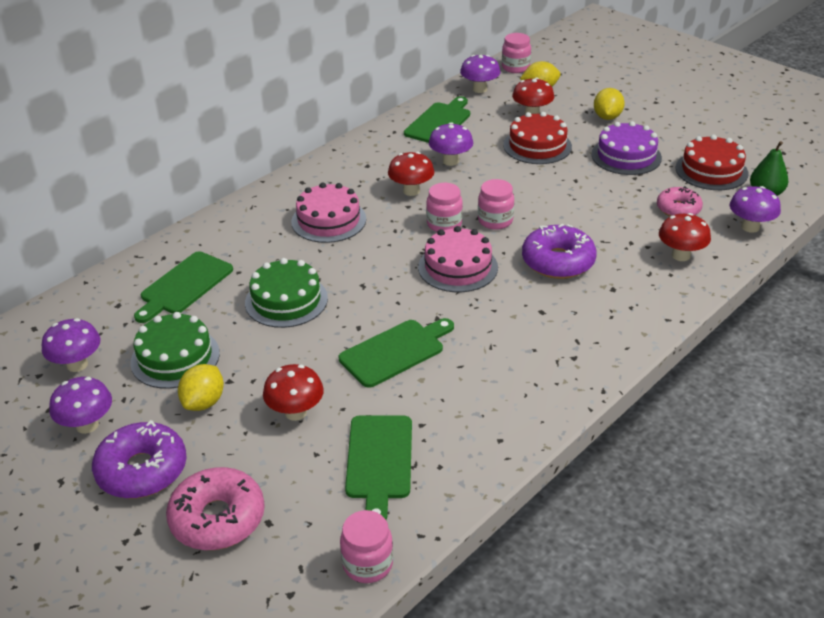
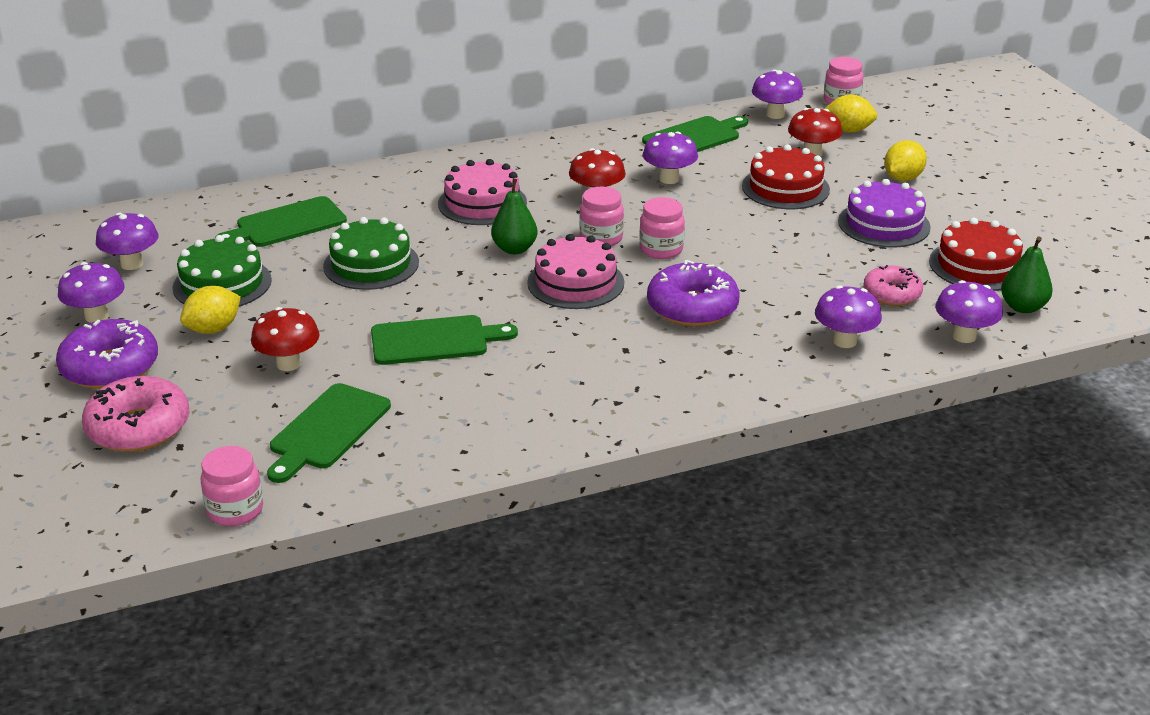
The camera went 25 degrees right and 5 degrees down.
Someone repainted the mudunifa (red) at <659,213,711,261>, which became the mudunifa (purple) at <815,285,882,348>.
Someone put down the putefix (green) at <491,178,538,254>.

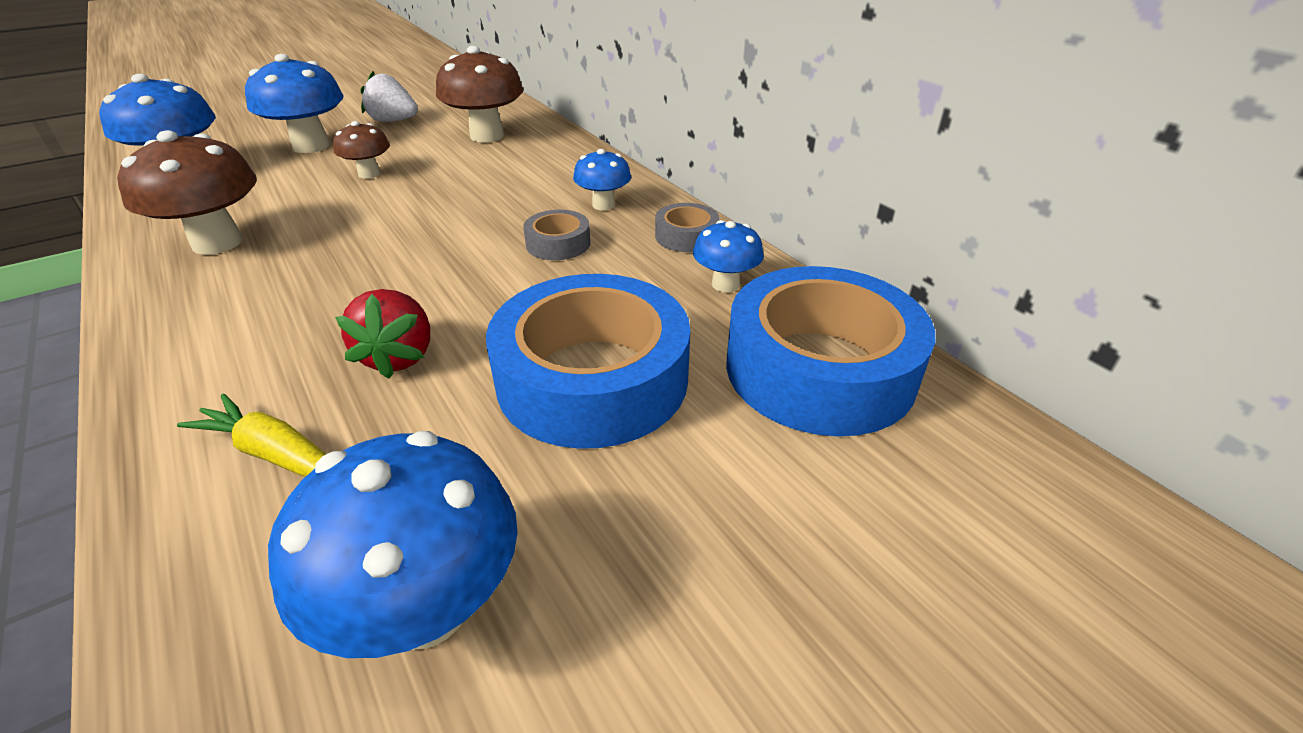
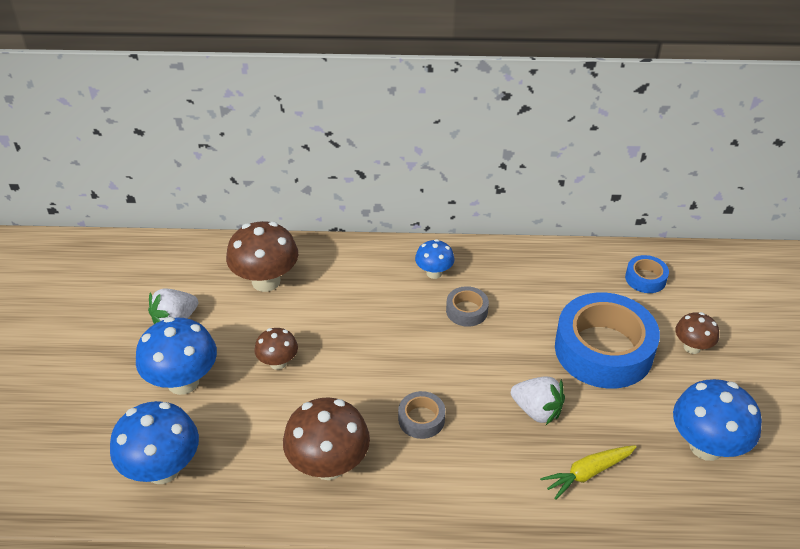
The camera went 55 degrees left and 5 degrees up.
Someone repainted the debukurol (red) at <335,289,430,379>, which became the debukurol (white) at <511,377,565,425>.
Someone carried the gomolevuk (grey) from <655,203,720,252> to <398,391,445,439>.
Someone took away the mudunifa (blue) at <693,220,764,292>.
Someone scaled the gomolevuk (blue) at <726,266,935,437> by 0.45.
Someone put down the mudunifa (brown) at <675,312,719,354>.

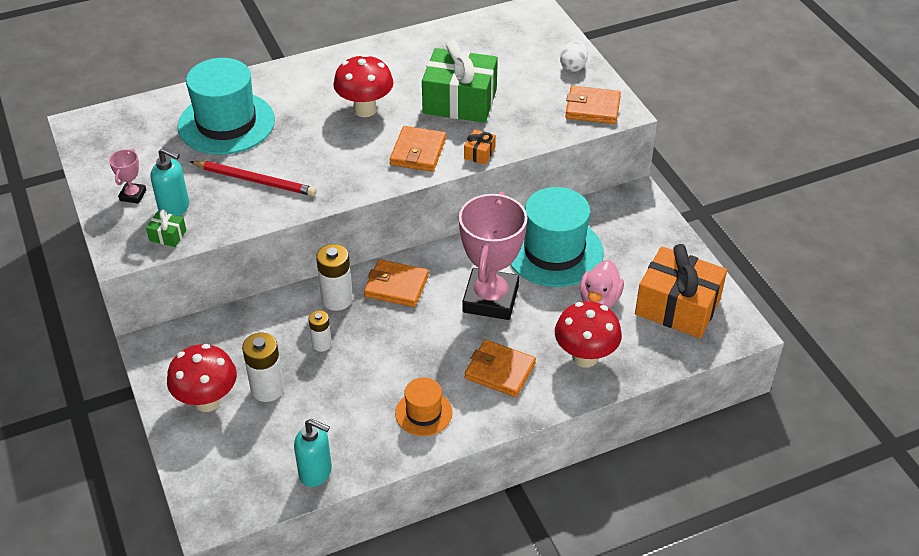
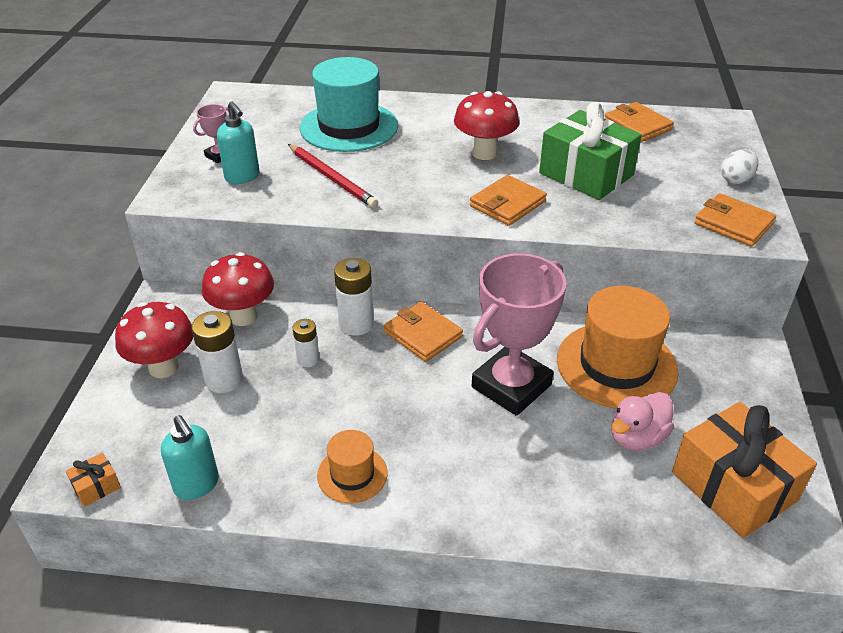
The camera went 30 degrees right and 5 degrees down.
Someone took away the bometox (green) at <146,209,187,247>.
Someone carried the bometox (orange) from <464,129,496,165> to <66,452,121,507>.
Someone carried the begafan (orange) from <465,339,536,397> to <604,102,674,142>.
Someone repainted the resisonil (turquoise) at <511,187,604,287>, which became the resisonil (orange) at <557,286,679,409>.
Someone carried the mudunifa (red) from <555,301,622,367> to <202,252,274,326>.

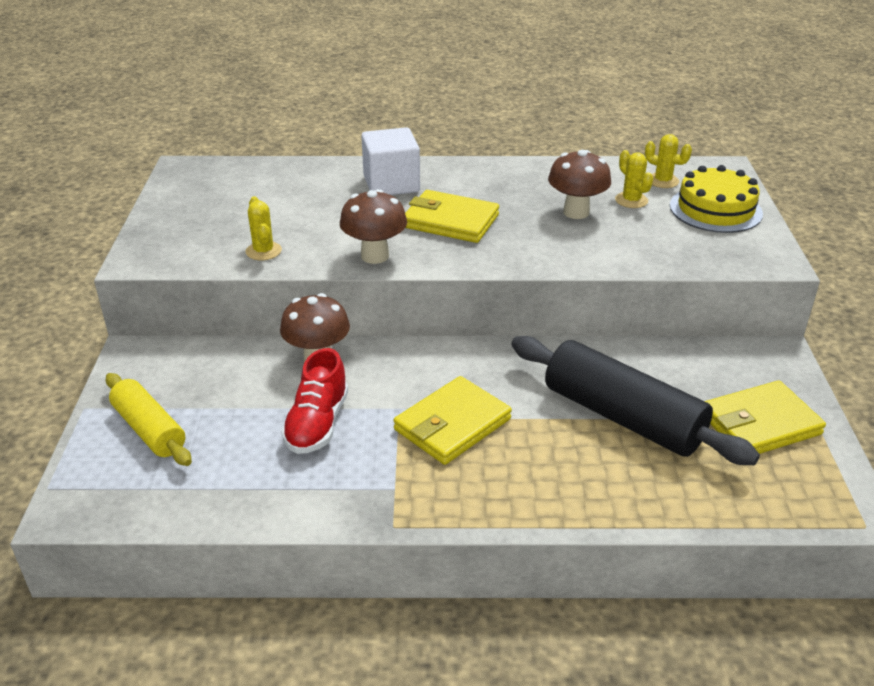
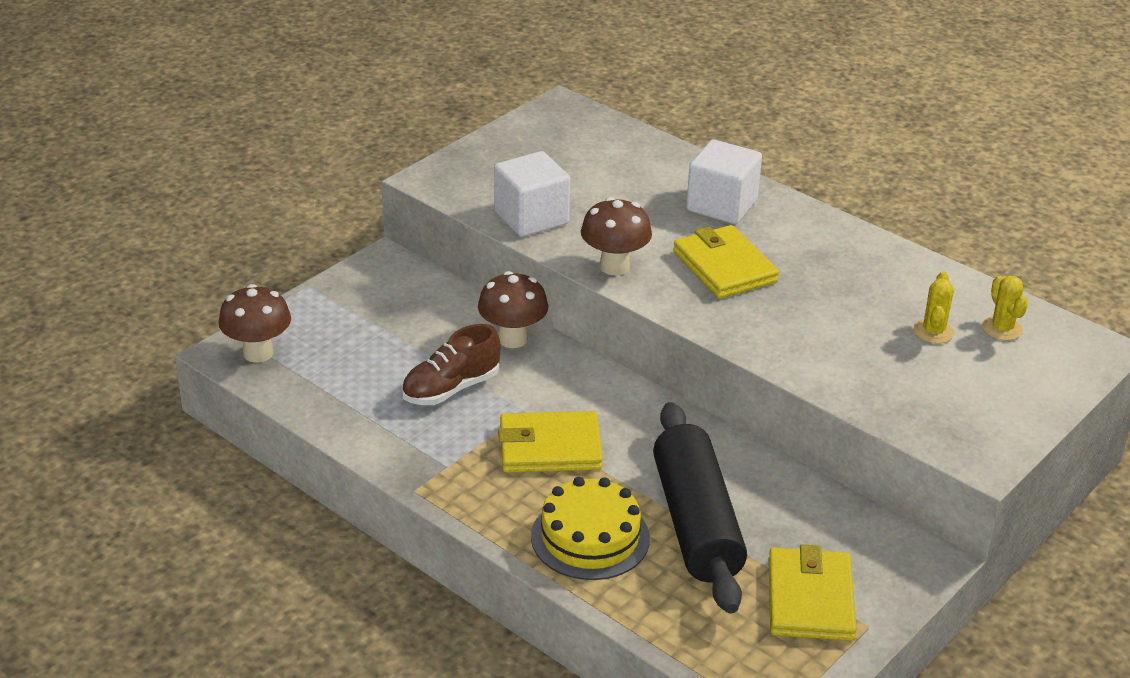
The camera went 40 degrees right and 0 degrees up.
Someone took away the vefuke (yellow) at <106,373,192,466>.
Someone swapped the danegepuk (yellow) at <246,196,282,261> for the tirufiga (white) at <494,151,570,237>.
Someone repainted the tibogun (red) at <281,348,348,454>, which became the tibogun (brown) at <401,324,500,405>.
Someone carried the mudunifa (brown) from <548,150,611,219> to <218,284,291,363>.
Someone carried the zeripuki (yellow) from <670,165,763,233> to <531,477,650,580>.
Someone rotated the begafan (yellow) at <705,380,826,454> by 75 degrees clockwise.

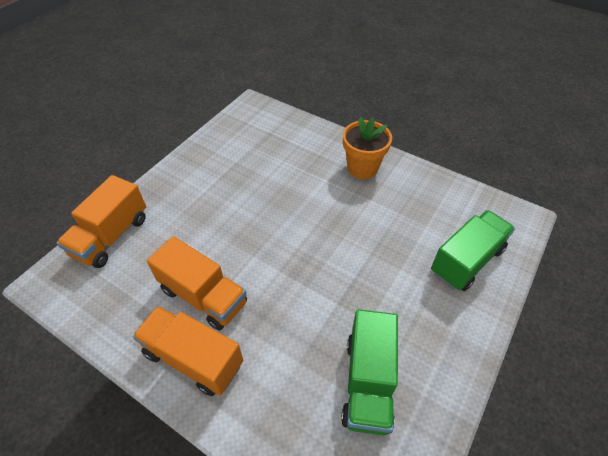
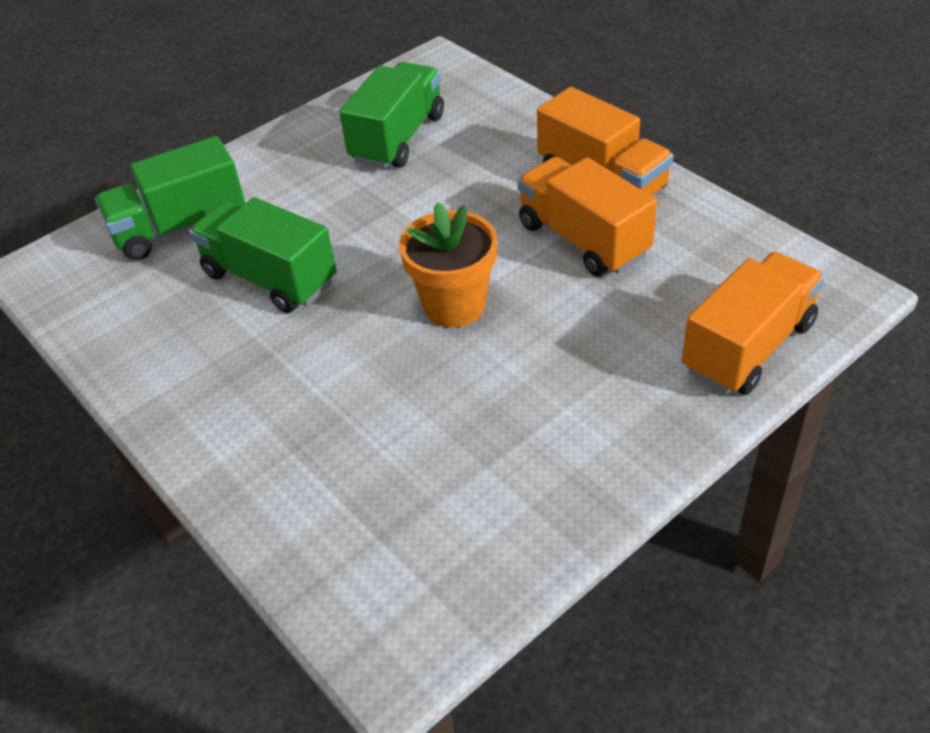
The camera went 160 degrees left and 5 degrees down.
Someone carried the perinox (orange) from <343,117,392,179> to <399,202,497,328>.
Someone put down the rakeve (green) at <189,197,337,313>.

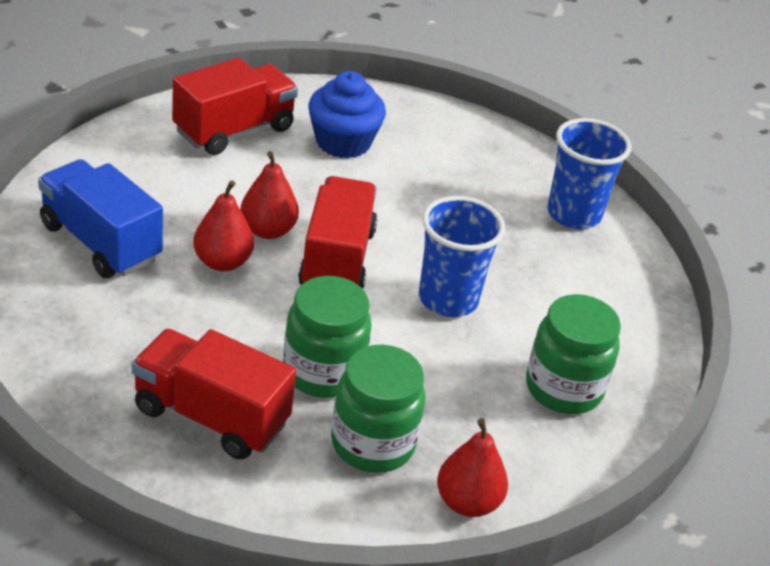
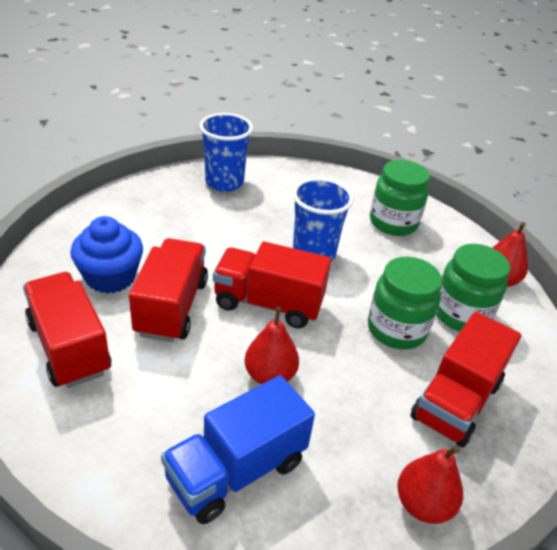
The camera went 80 degrees left and 0 degrees up.
Someone carried the putefix (red) from <240,151,299,239> to <397,446,463,524>.
Someone put down the rakeve (red) at <129,238,208,342>.

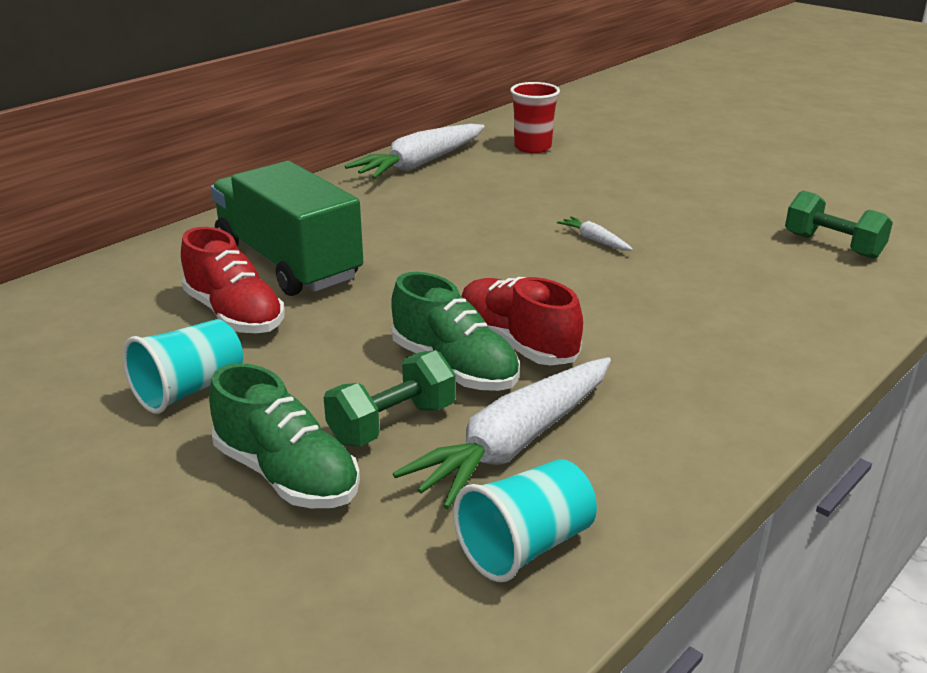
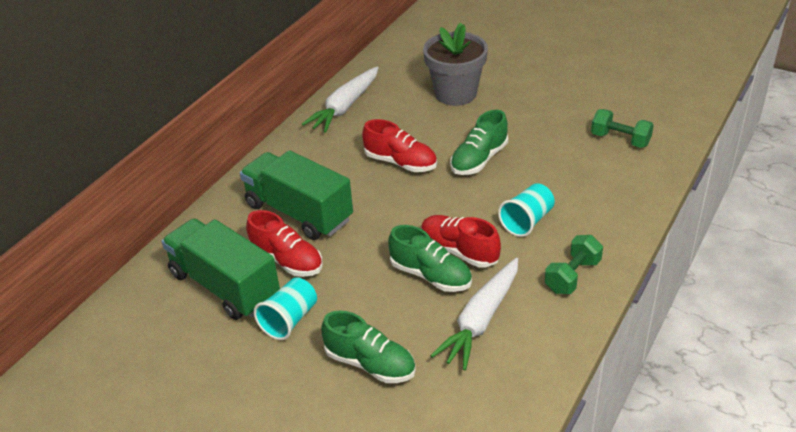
The camera went 10 degrees left and 10 degrees up.
Someone carried the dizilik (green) from <324,350,456,446> to <545,235,603,294>.
Someone carried the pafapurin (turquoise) from <453,459,597,582> to <498,183,555,237>.
Someone took away the pafapurin (red) at <510,82,560,153>.
Someone swapped the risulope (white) at <557,216,633,250> for the tibogun (green) at <450,110,508,175>.
Someone put down the rakeve (green) at <162,218,280,320>.
Someone put down the tibogun (red) at <362,119,437,172>.
Someone put down the perinox (grey) at <423,23,488,106>.

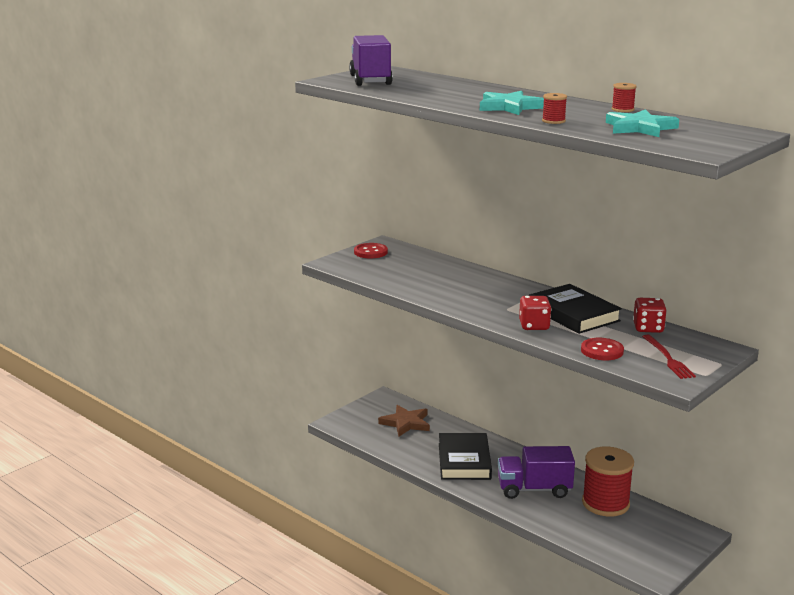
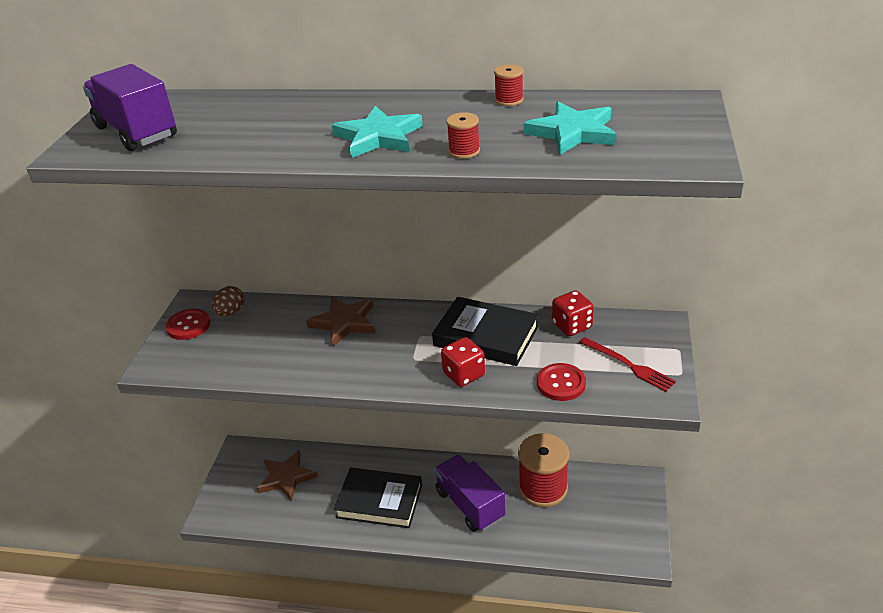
The camera went 30 degrees left and 15 degrees up.
Someone rotated the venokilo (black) at <439,433,492,480> by 45 degrees counterclockwise.
Someone rotated the rakeve (purple) at <498,446,575,499> by 90 degrees clockwise.
Someone put down the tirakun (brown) at <212,286,244,316>.
Someone put down the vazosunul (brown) at <306,296,375,347>.

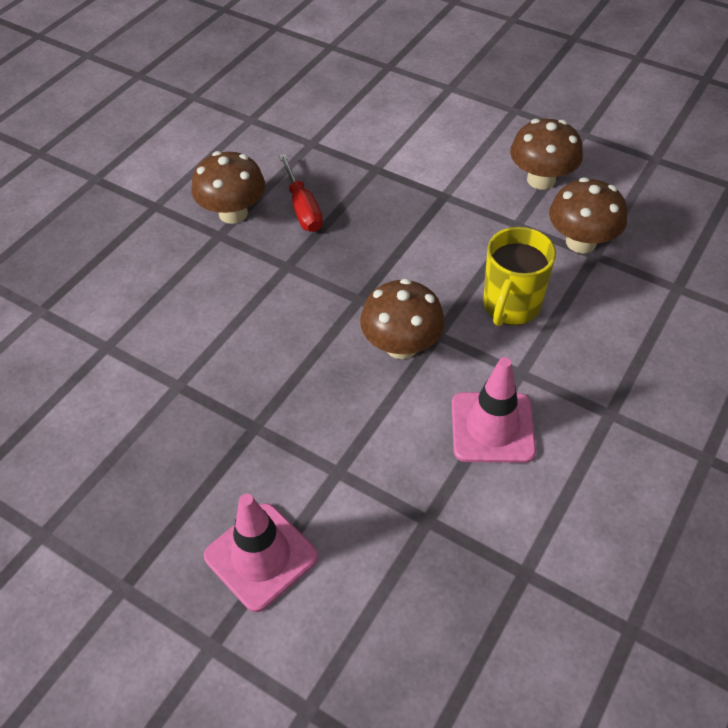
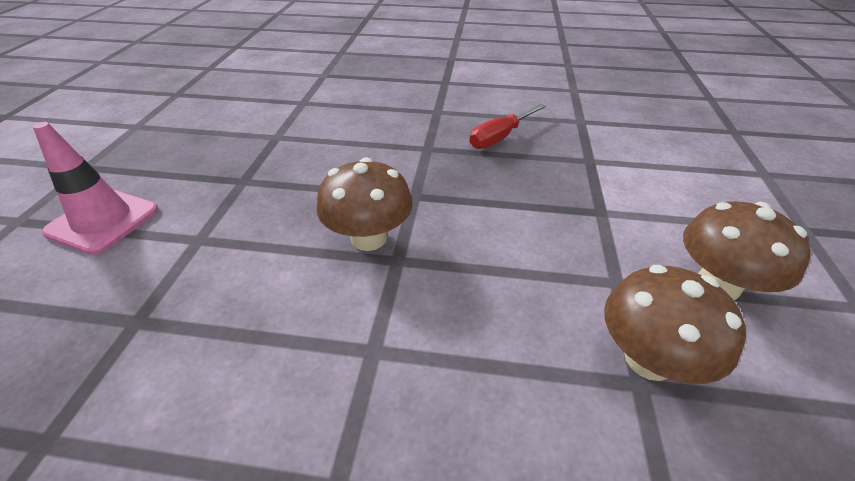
The camera went 65 degrees right and 10 degrees down.
Someone took away the mudunifa (brown) at <192,151,265,224>.
Someone took away the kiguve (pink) at <452,357,536,463>.
Someone took away the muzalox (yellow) at <483,227,556,326>.

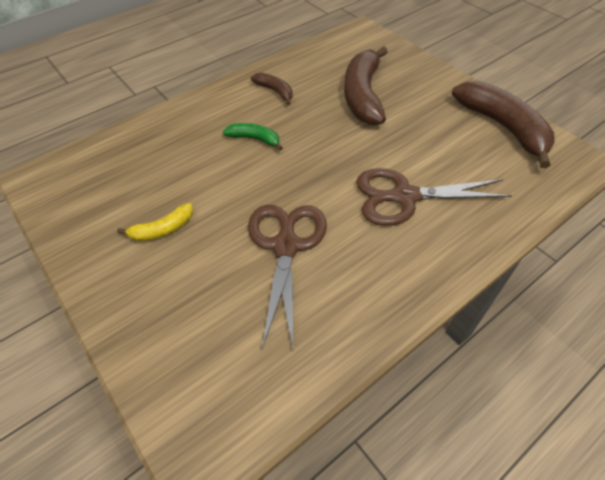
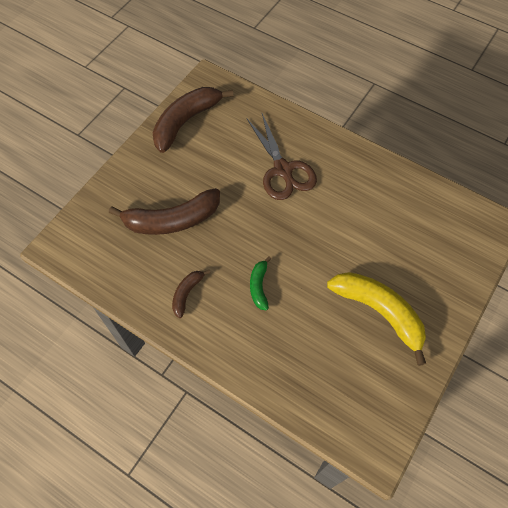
The camera went 110 degrees left and 10 degrees up.
Someone scaled the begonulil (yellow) at <117,203,193,241> by 2.03.
Someone took away the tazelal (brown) at <248,205,327,349>.

